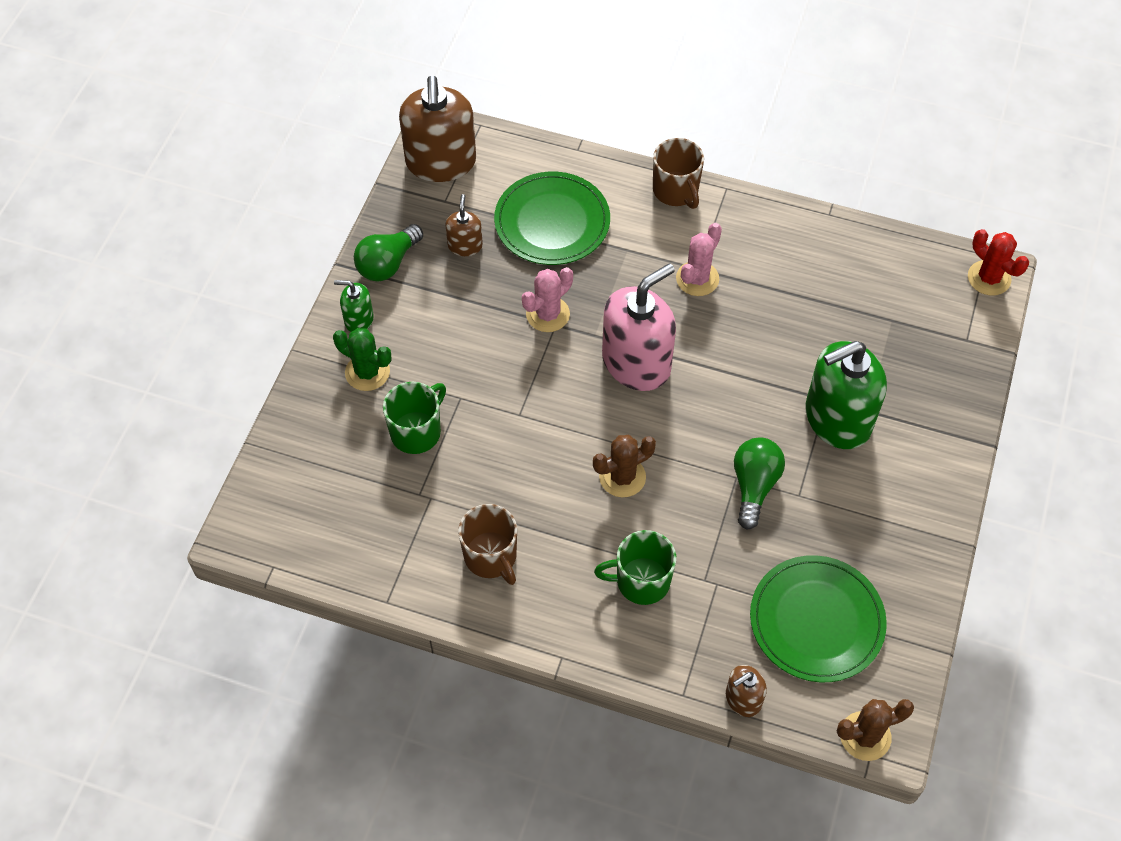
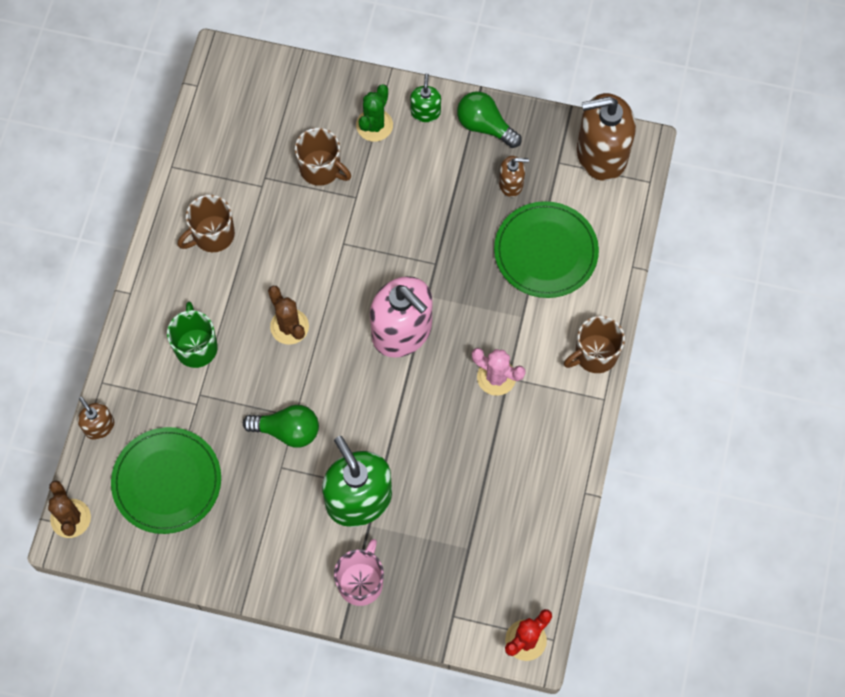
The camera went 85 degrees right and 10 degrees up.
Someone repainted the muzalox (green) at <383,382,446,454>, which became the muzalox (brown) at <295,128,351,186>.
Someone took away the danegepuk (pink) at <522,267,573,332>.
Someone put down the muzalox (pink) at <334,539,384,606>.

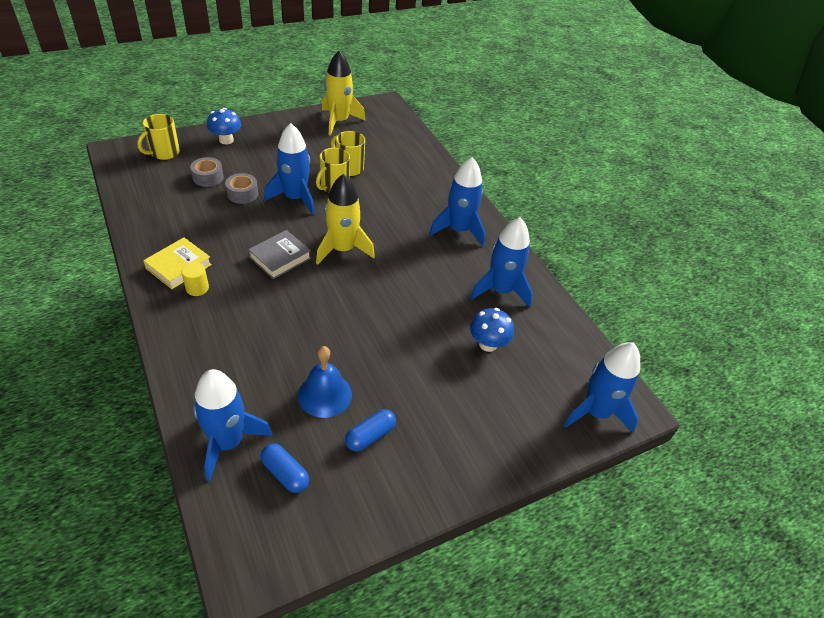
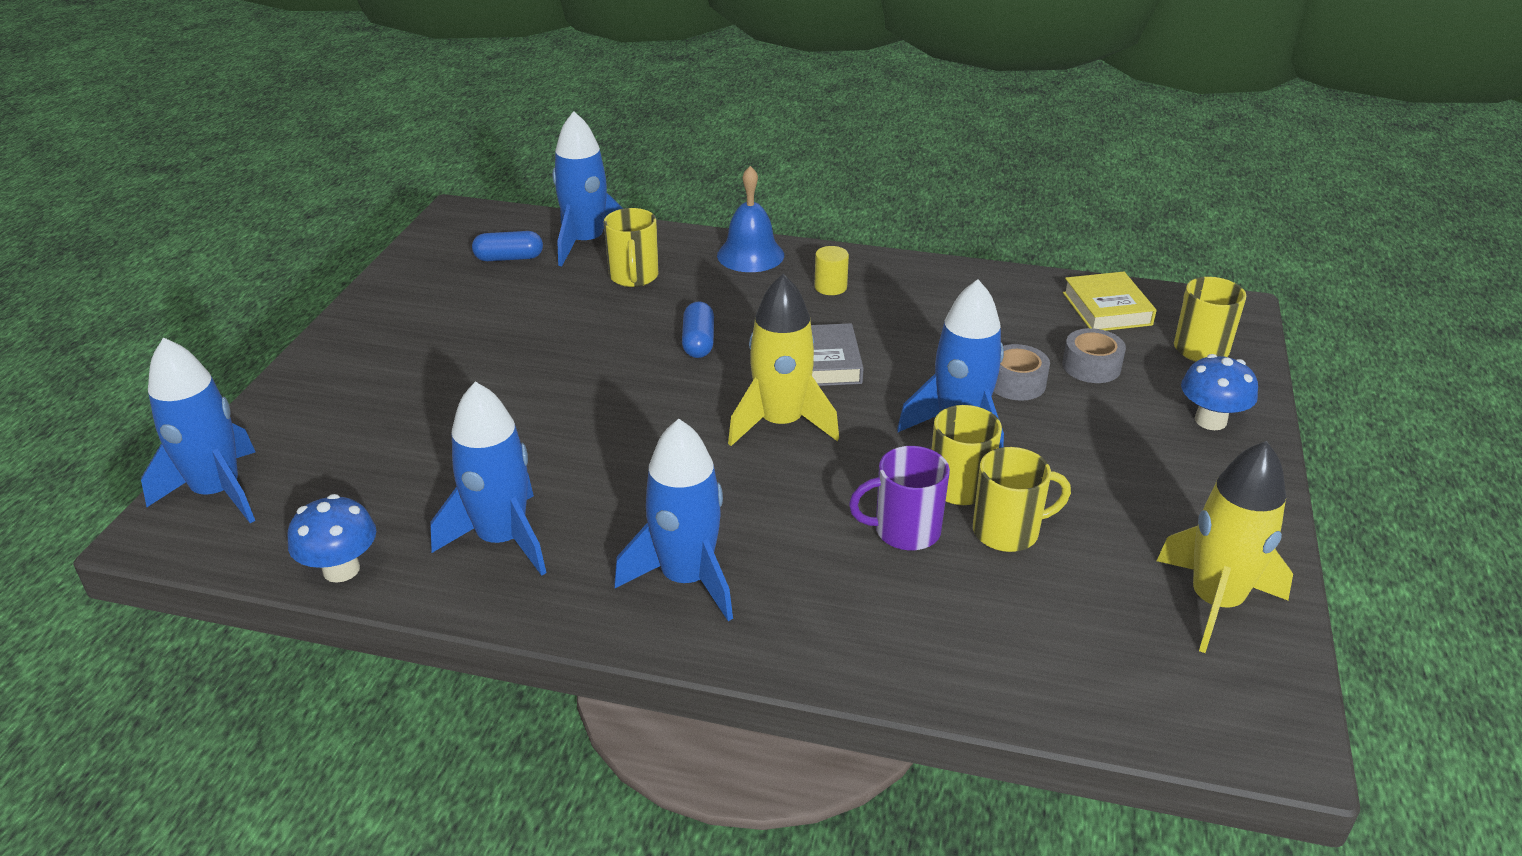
The camera went 135 degrees right and 10 degrees down.
Someone carried the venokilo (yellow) from <143,237,212,289> to <1063,272,1157,331>.
Someone carried the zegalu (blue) from <298,346,352,418> to <717,166,784,272>.
Someone carried the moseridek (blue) from <345,409,396,452> to <682,301,714,358>.
Someone carried the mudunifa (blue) from <470,308,514,352> to <287,494,376,583>.
Someone put down the muzalox (yellow) at <604,208,659,287>.
Someone put down the muzalox (purple) at <849,446,950,551>.

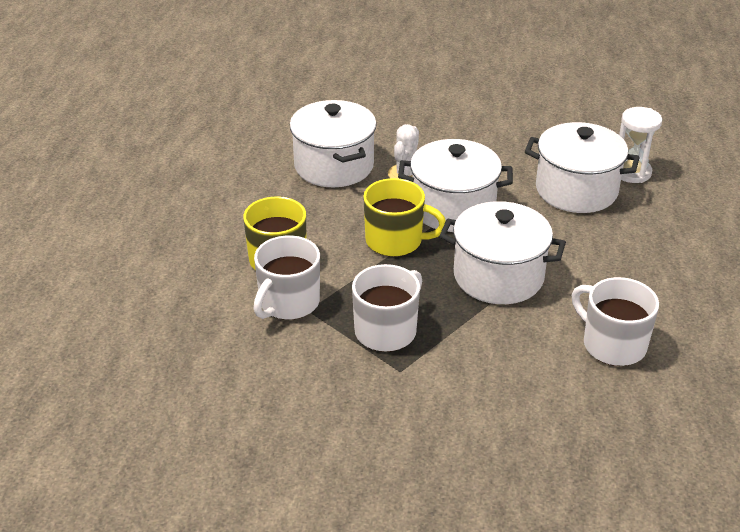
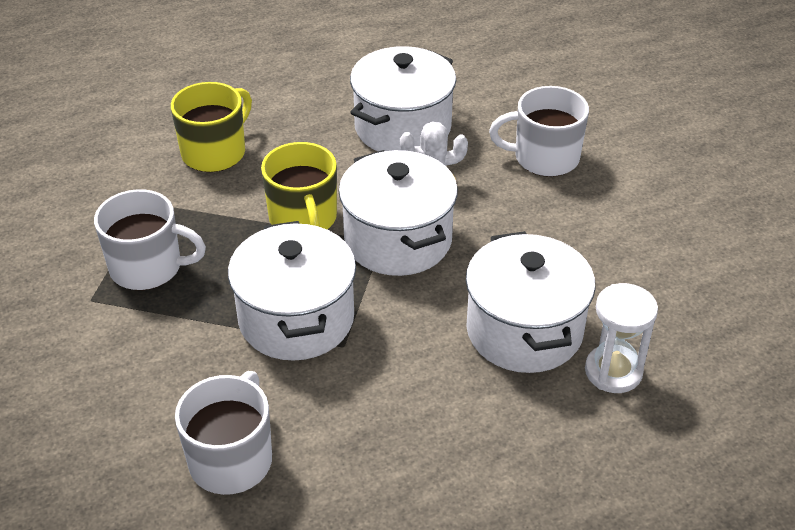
The camera went 60 degrees right and 5 degrees up.
Someone carried the muzalox (white) from <254,235,320,320> to <489,86,589,177>.

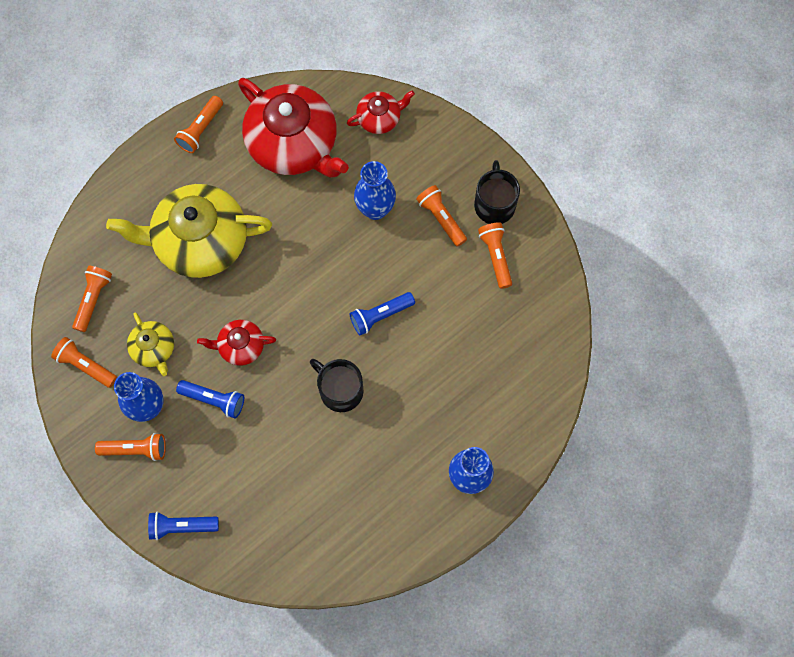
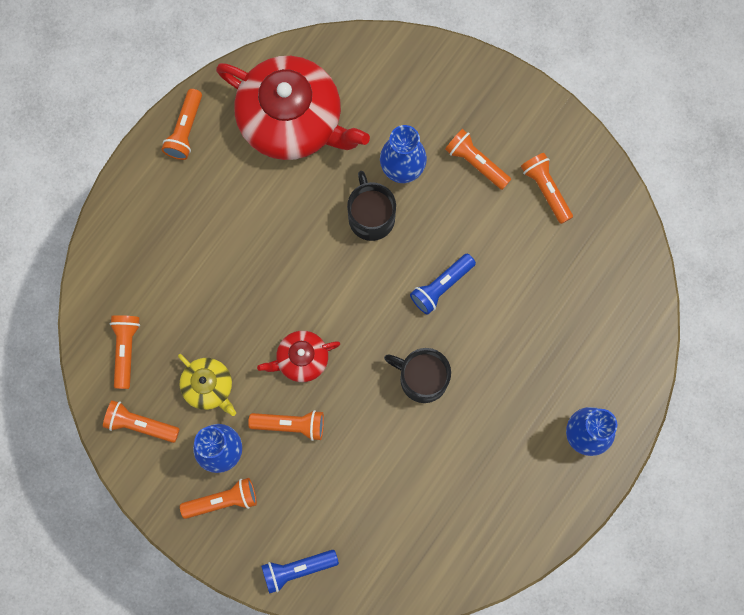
The camera went 15 degrees left and 5 degrees up.
Someone took away the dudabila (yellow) at <106,184,272,278>.
Someone repainted the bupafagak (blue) at <176,380,244,419>, which became the bupafagak (orange) at <248,410,324,441>.
Someone took away the dudabila (red) at <347,91,415,134>.
Someone carried the muzalox (black) from <474,160,520,224> to <347,171,396,241>.

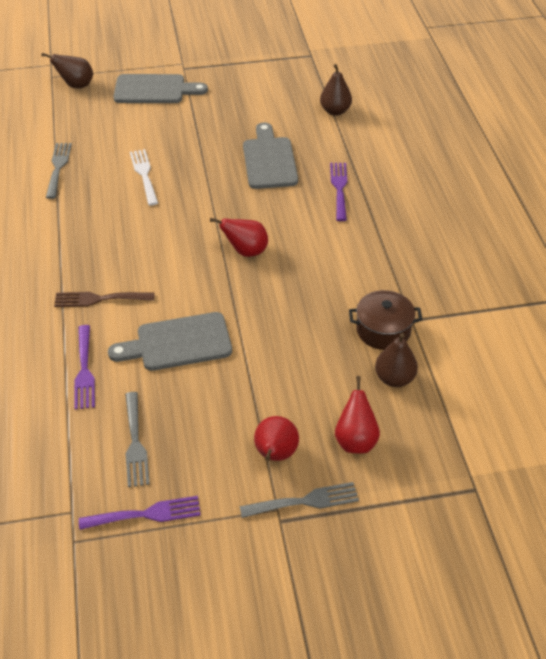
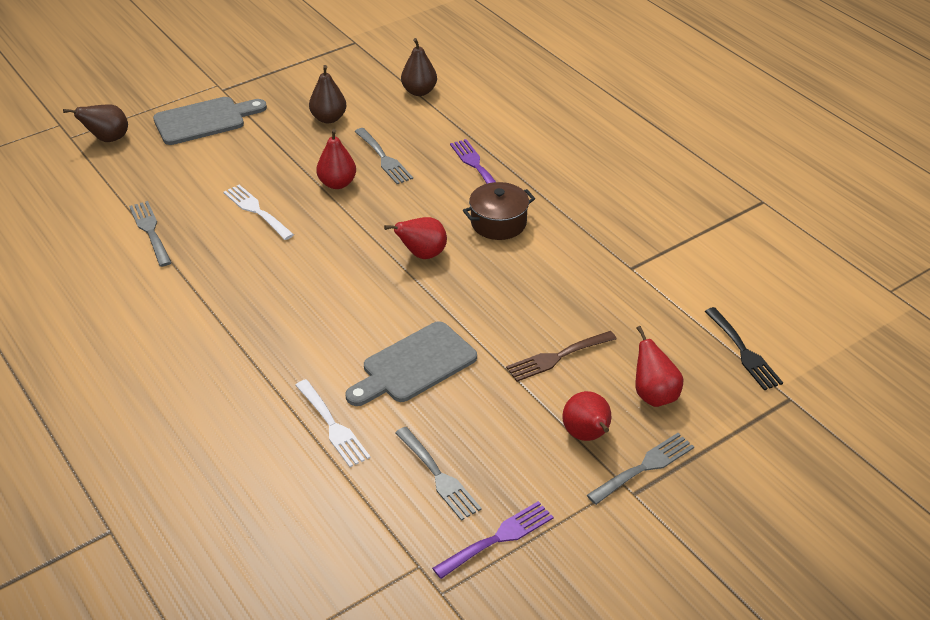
The camera went 25 degrees left and 5 degrees down.
Someone carried the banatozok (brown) from <54,292,155,307> to <506,331,616,382>.
Someone repainted the banatozok (purple) at <74,325,95,410>, which became the banatozok (white) at <295,379,370,467>.
Someone swapped the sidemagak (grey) at <243,123,298,189> for the banatozok (grey) at <354,128,413,184>.
Someone carried the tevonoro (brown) from <349,290,423,350> to <463,182,535,240>.
Someone carried the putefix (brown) from <375,333,418,387> to <309,65,346,123>.
Someone put down the putefix (red) at <316,129,356,189>.
Someone put down the banatozok (black) at <705,307,783,390>.

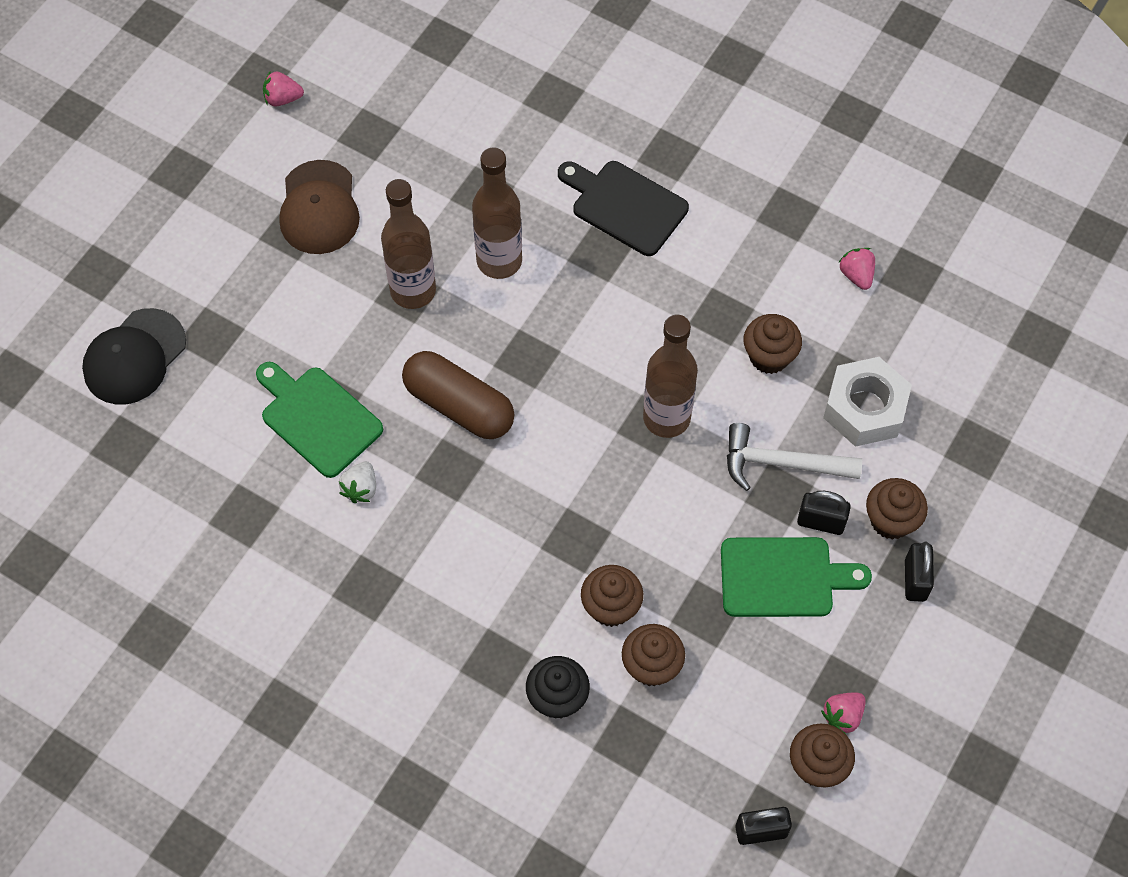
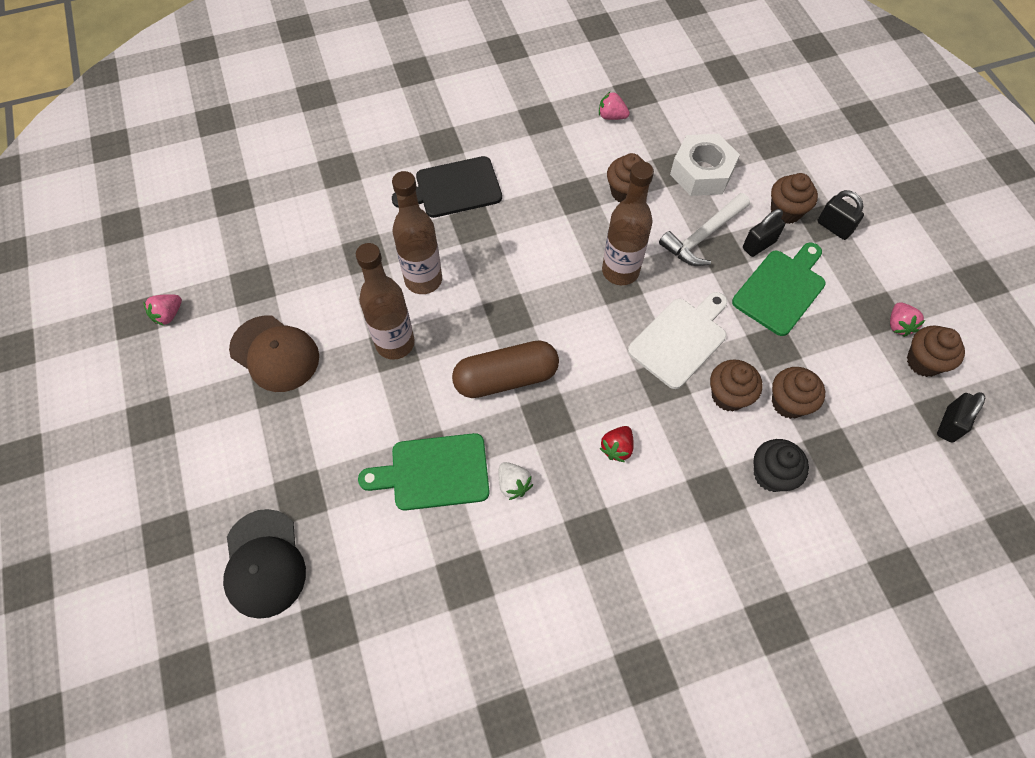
The camera went 50 degrees left and 0 degrees up.
Someone put down the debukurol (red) at <600,426,634,462>.
Someone put down the sidemagak (white) at <628,292,727,389>.

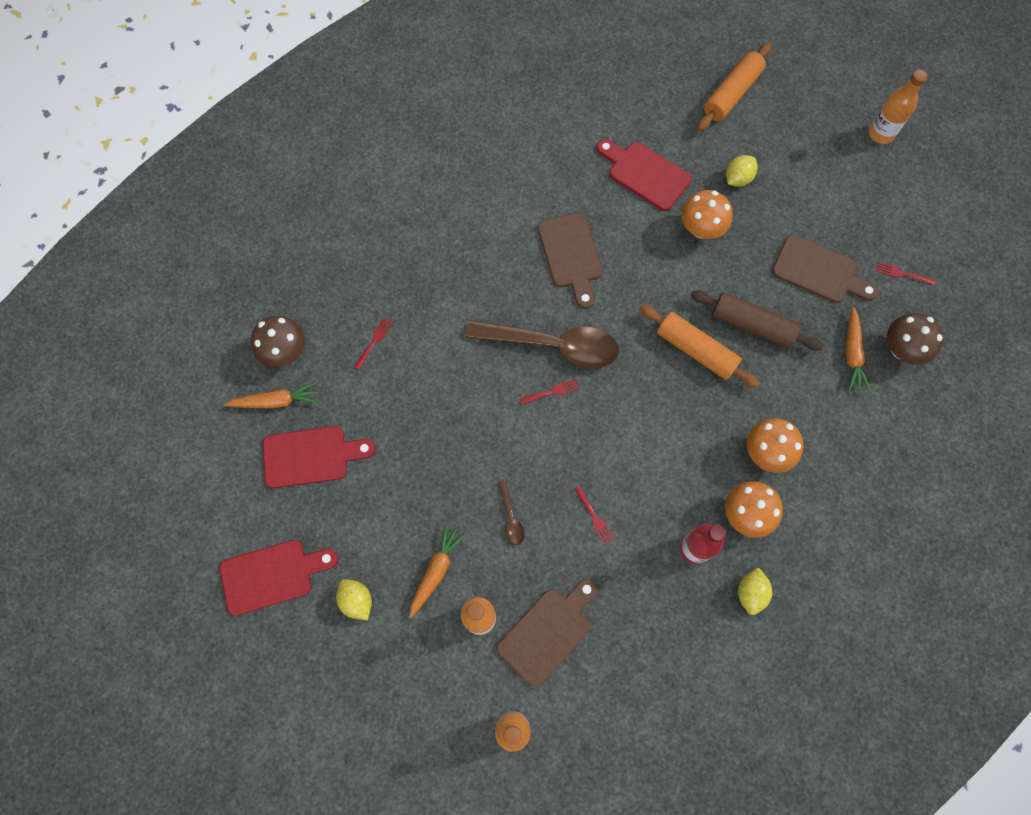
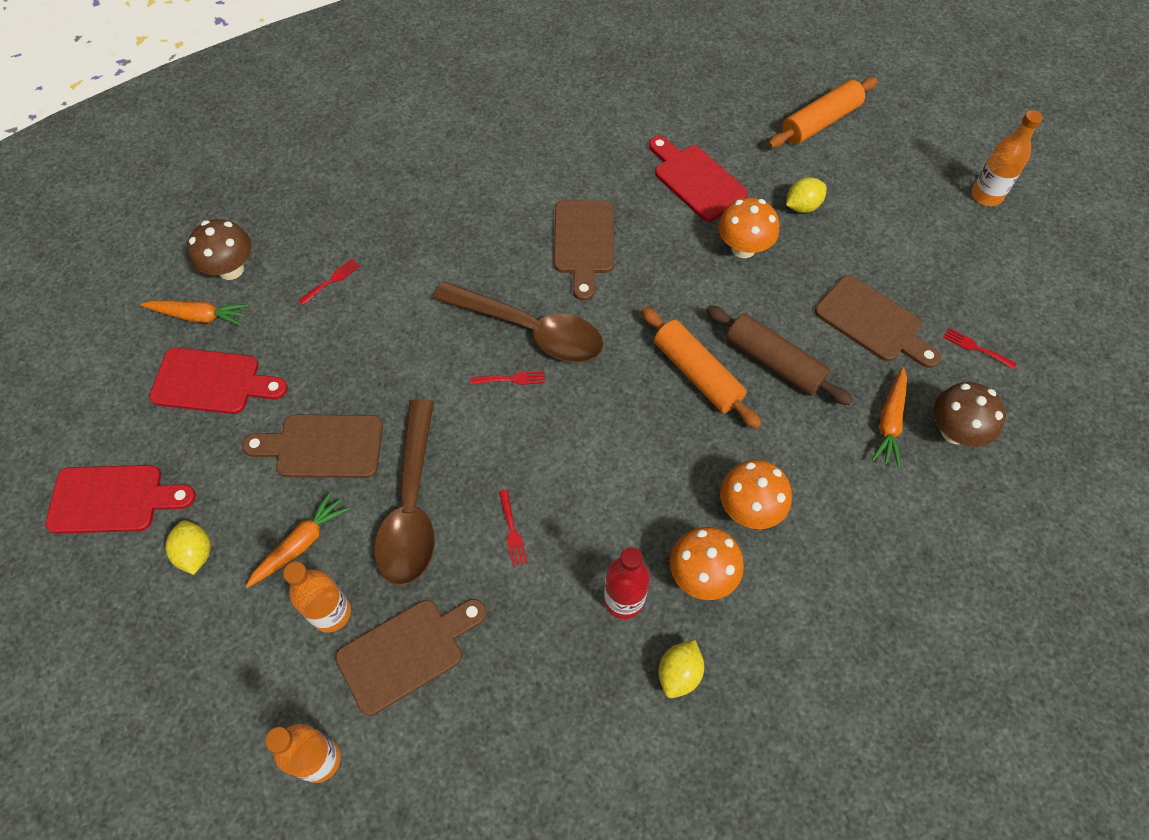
The camera went 15 degrees right and 10 degrees down.
Someone scaled the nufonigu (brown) at <498,481,525,545> by 2.43.
Someone put down the sidemagak (brown) at <242,414,383,478>.

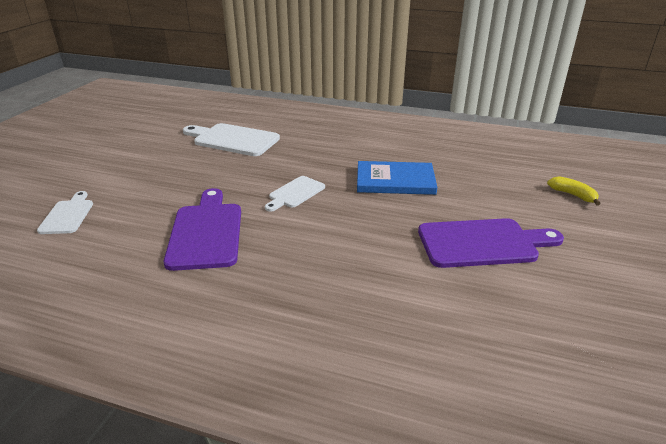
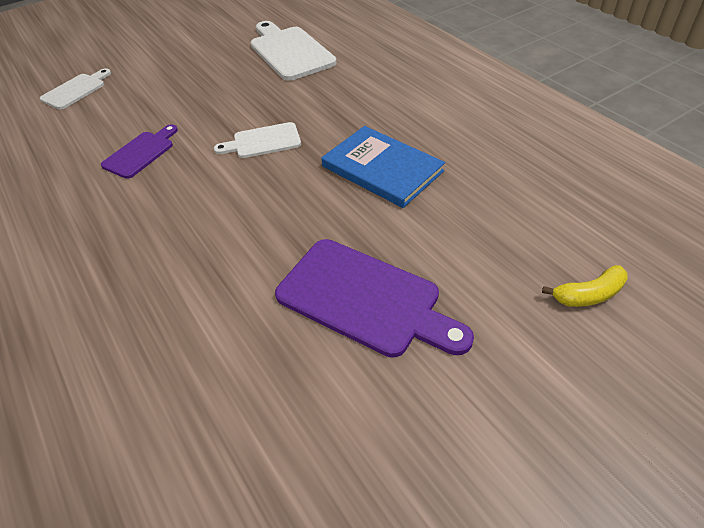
The camera went 40 degrees right and 15 degrees up.
Someone scaled the sidemagak (purple) at <164,188,241,271> by 0.58.
Someone rotated the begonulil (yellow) at <547,176,601,205> by 75 degrees clockwise.

